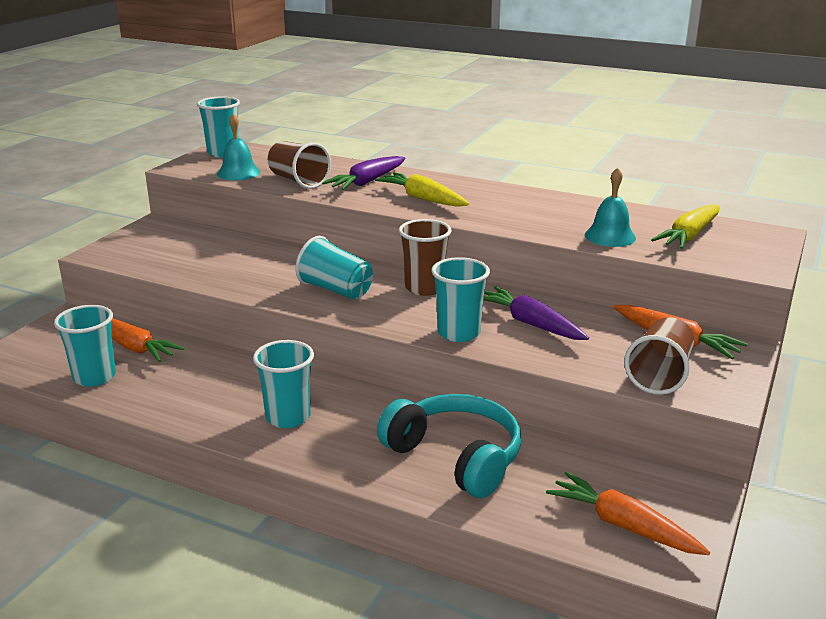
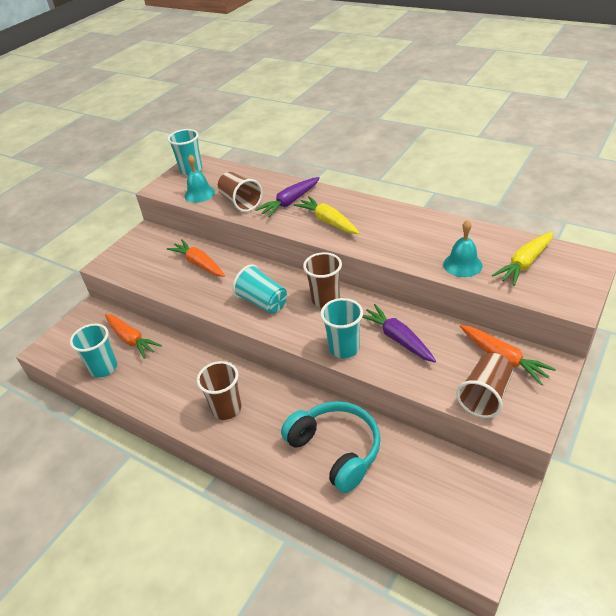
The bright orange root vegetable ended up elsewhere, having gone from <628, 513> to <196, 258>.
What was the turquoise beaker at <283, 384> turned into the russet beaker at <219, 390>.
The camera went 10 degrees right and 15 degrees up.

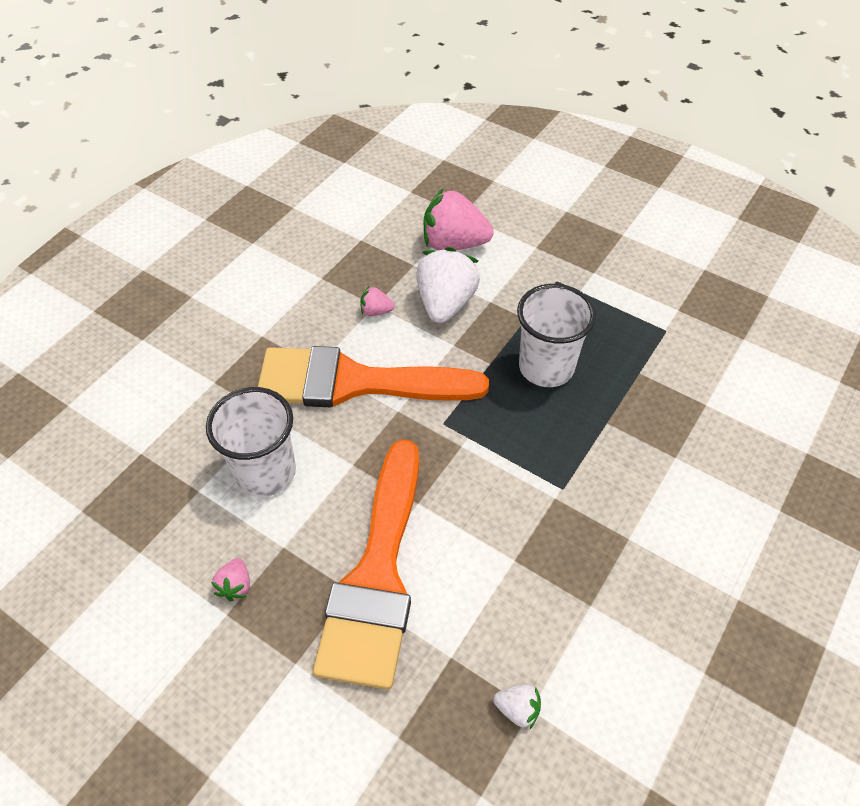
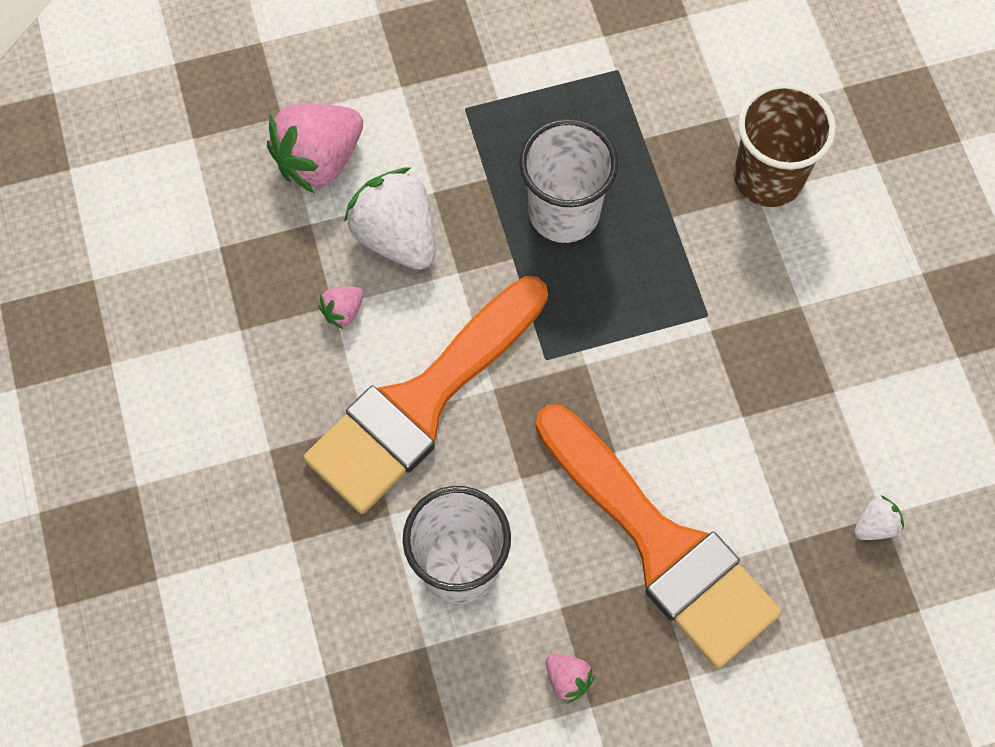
The second view gained the russet beaker at <785, 145>.
The camera went 50 degrees left and 15 degrees up.

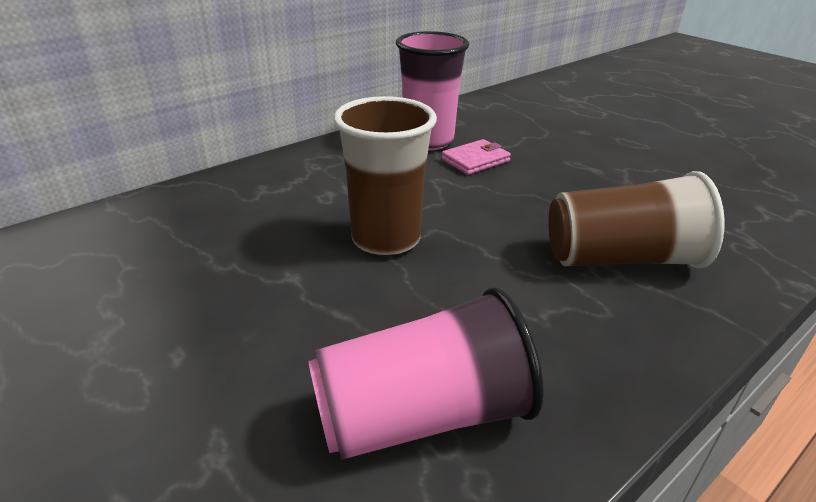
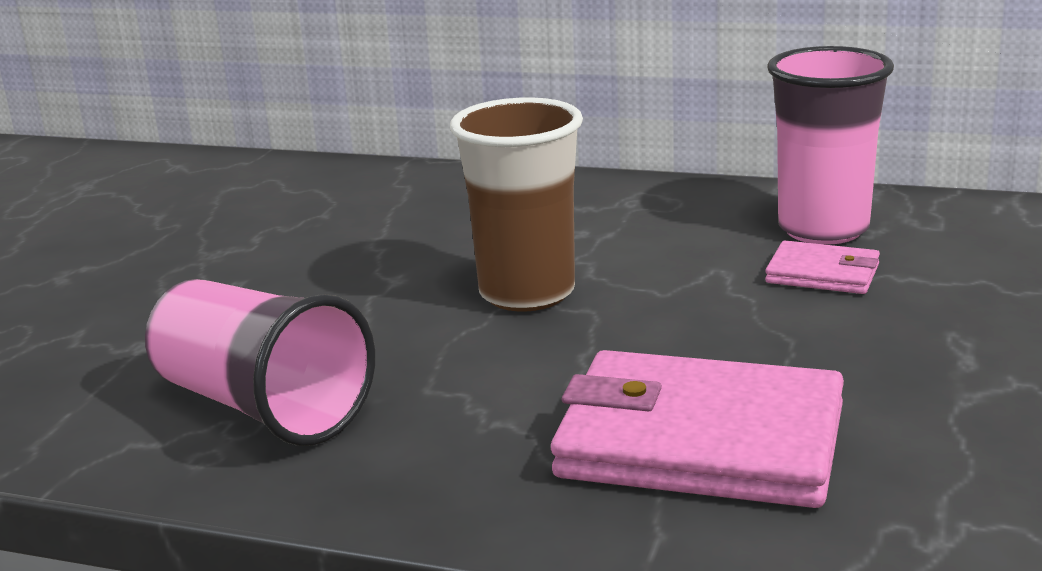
Where the russet beaker stood at <636, 219>, the rose-pink card wallet came to stand at <697, 429>.
The camera went 60 degrees right and 10 degrees down.

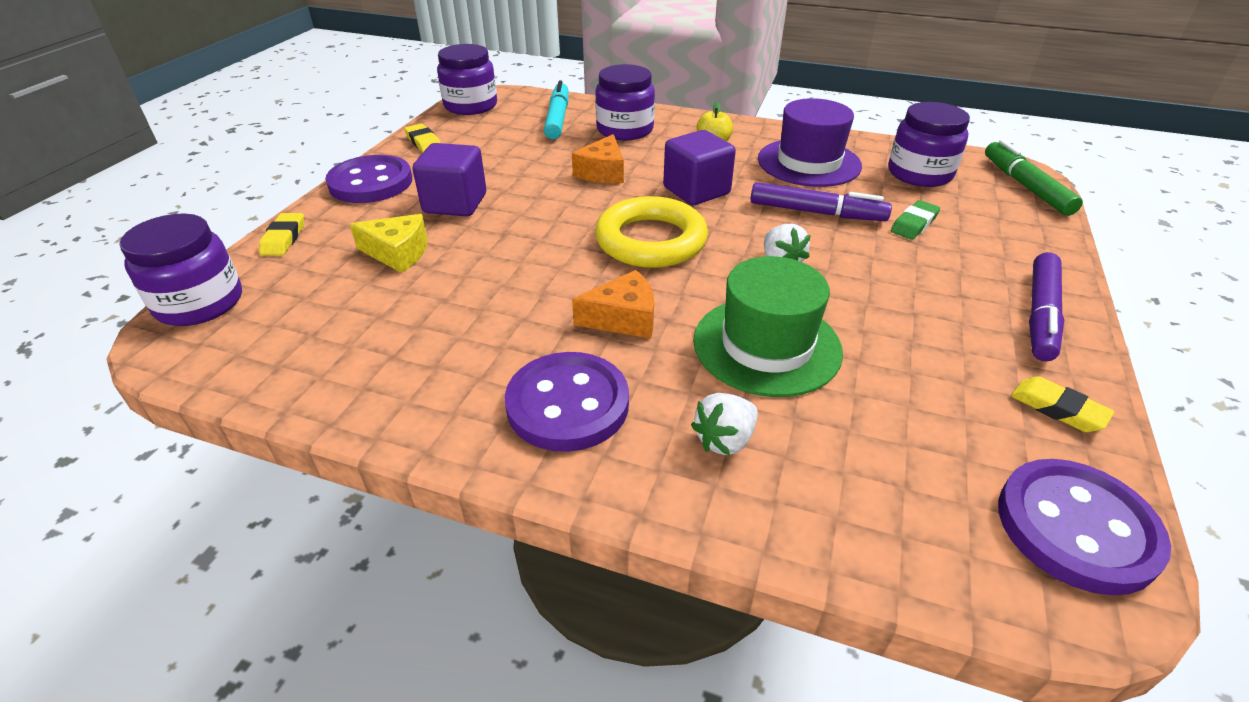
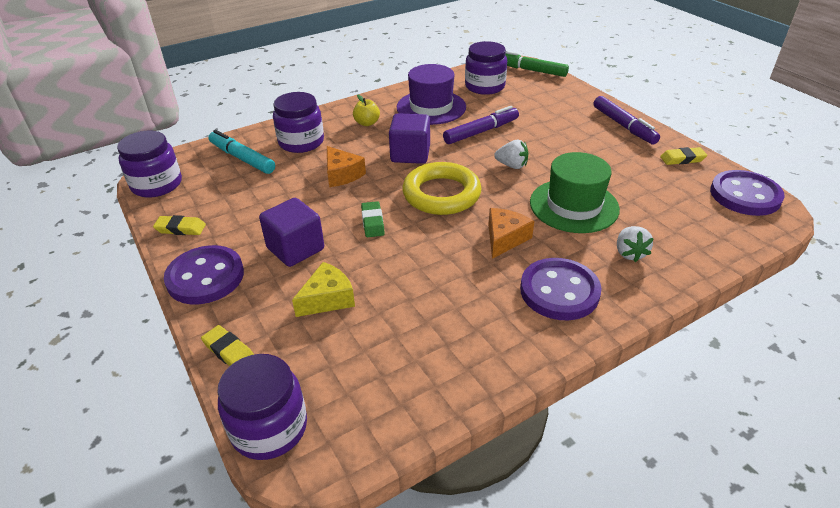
The emerald pencil eraser ended up elsewhere, having gone from <915, 220> to <373, 219>.
The camera went 50 degrees left and 0 degrees up.

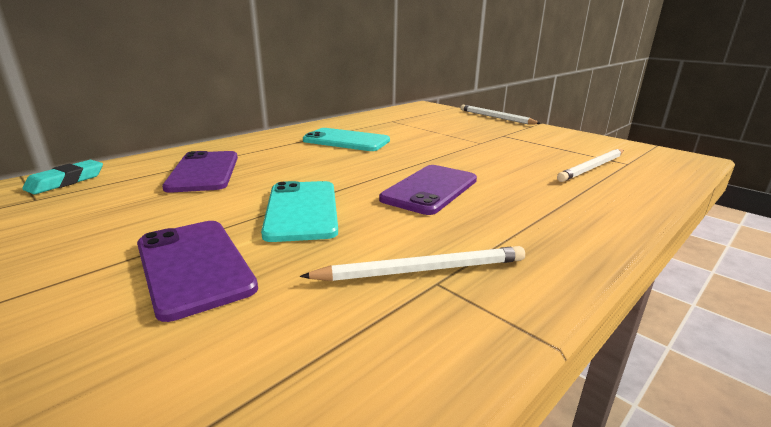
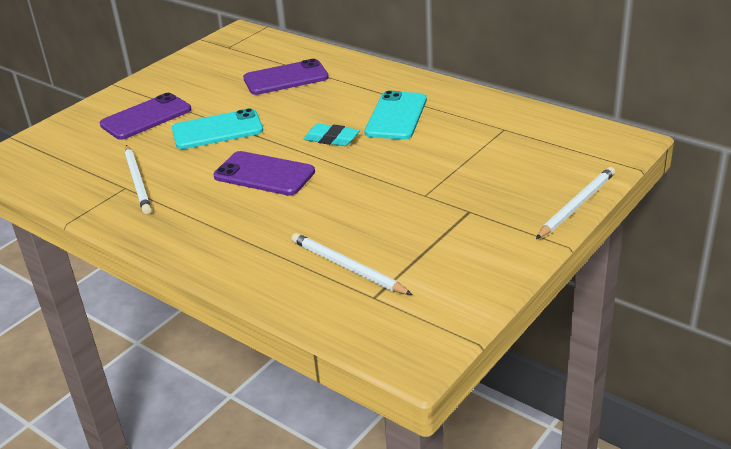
The turquoise pencil eraser ended up elsewhere, having gone from <62, 177> to <331, 134>.
The camera went 85 degrees right and 10 degrees up.

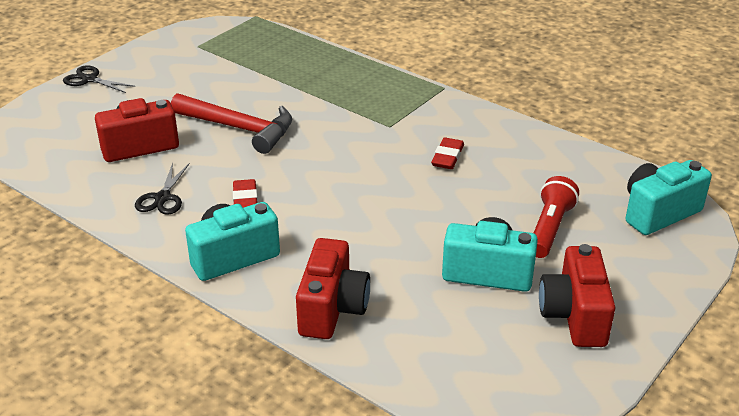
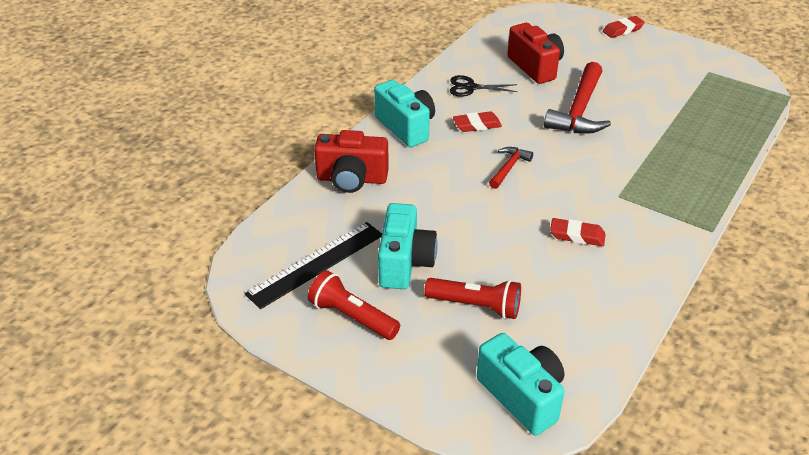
The second view gained the jet-black ruler at <313, 265>.
Where the red compact camera stood at <577, 295>, the red pocket torch came to stand at <354, 305>.
The second view gained the red claw hammer at <511, 168>.
Where the jet-black scissors stood at <99, 79>, the red pencil eraser came to stand at <624, 27>.
The camera went 85 degrees right and 5 degrees up.

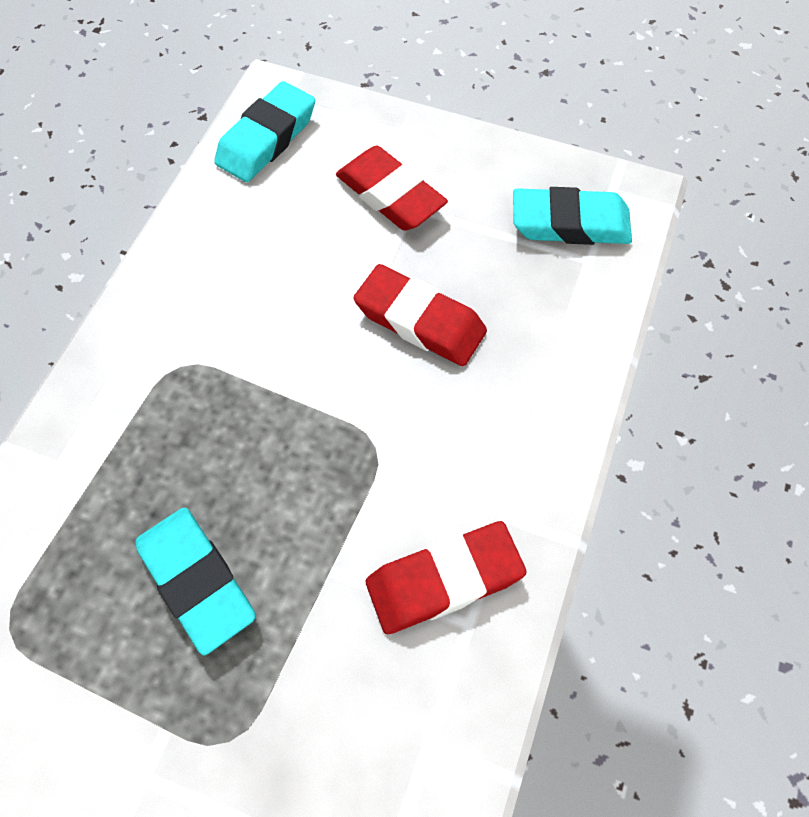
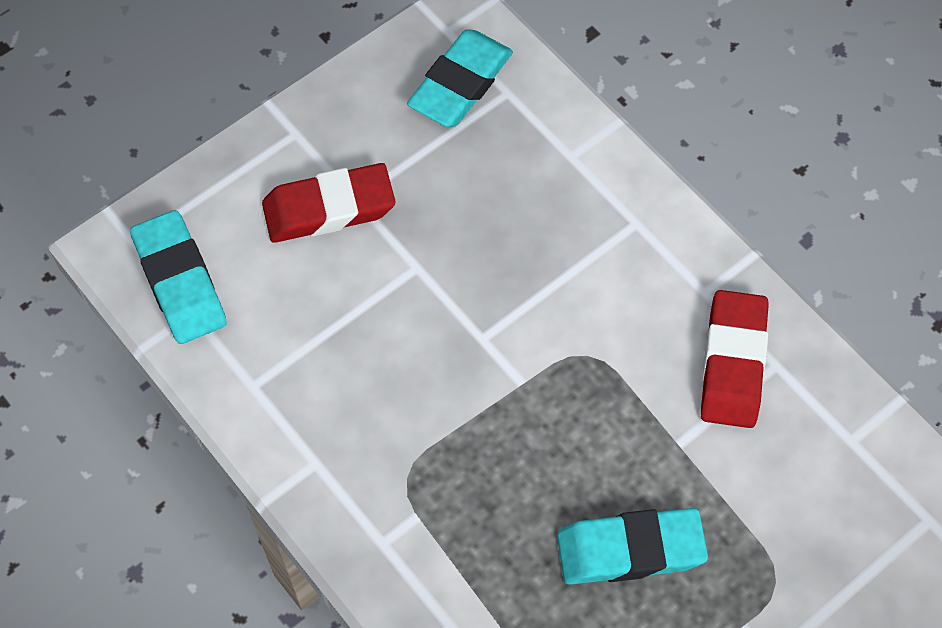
The second view lost the red pencil eraser at <420, 315>.
The camera went 60 degrees left and 0 degrees up.

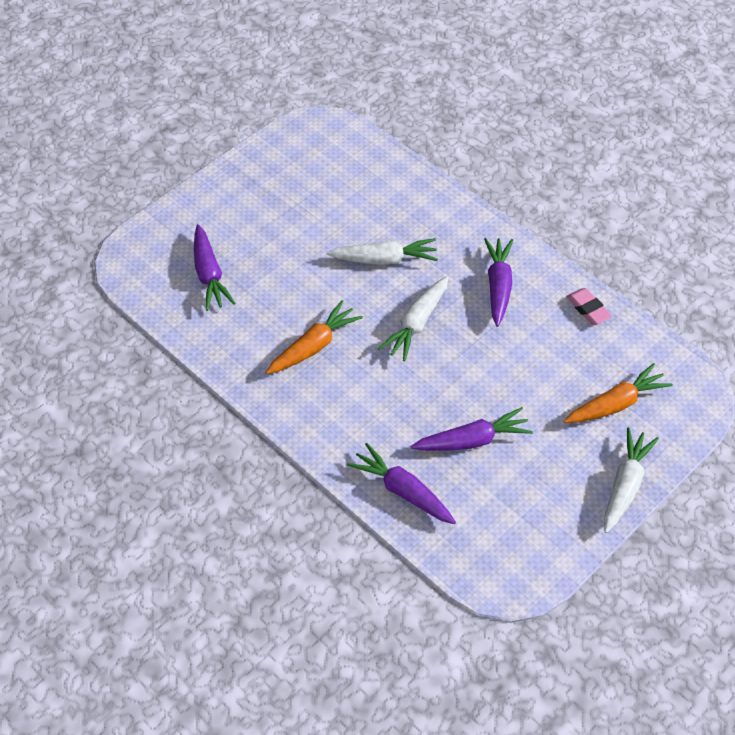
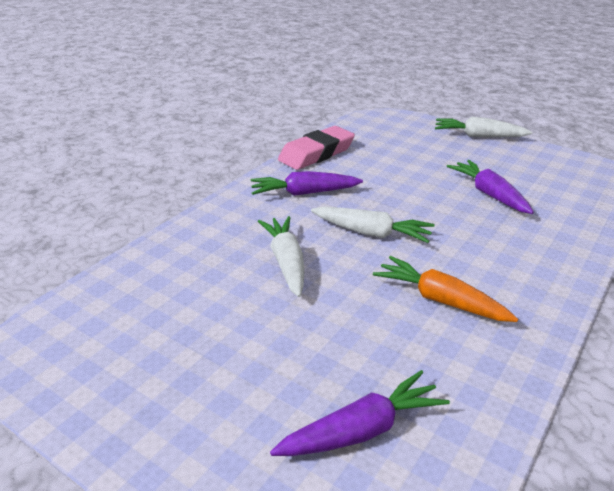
The size of the rose-pink pencil eraser at <589, 306> changed by a factor of 1.82.
The second view lost the royal purple root vegetable at <401, 483>.
The second view lost the bright orange root vegetable at <618, 393>.
The camera went 100 degrees left and 20 degrees down.

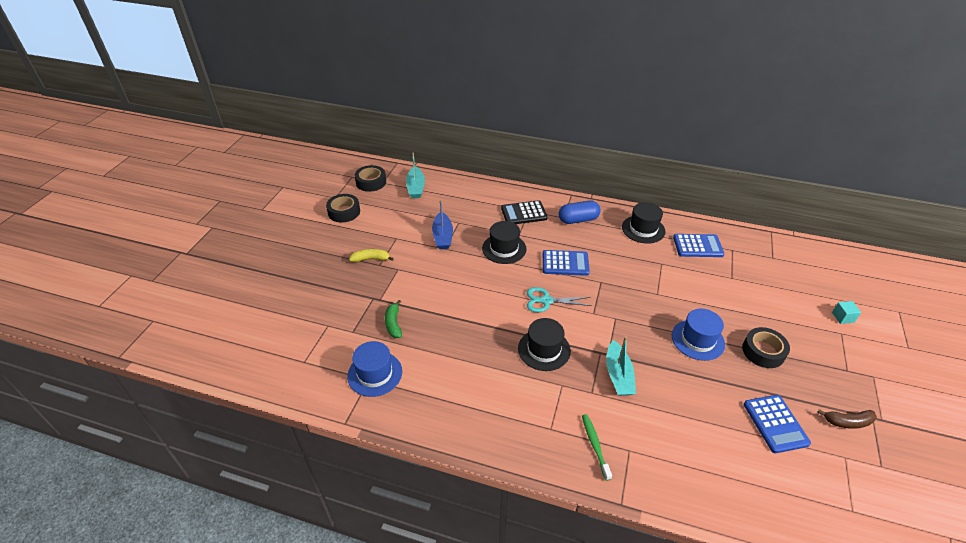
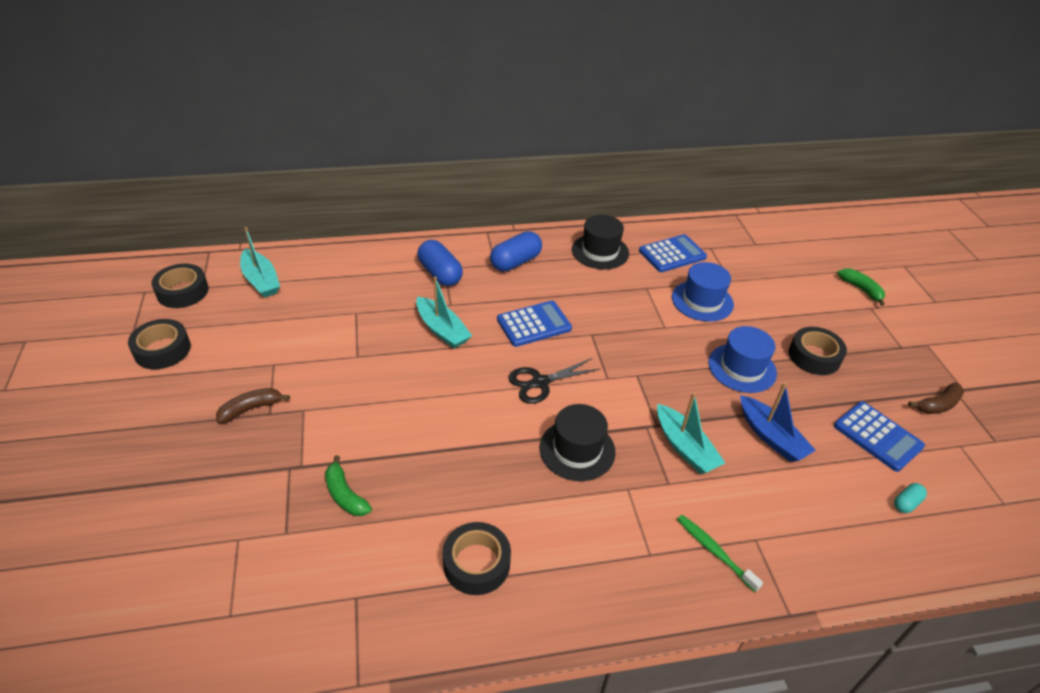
What was the yellow banana fruit at <371, 255> turned into the russet banana fruit at <253, 406>.
Where the jet-black top hat stood at <504, 242>, the turquoise sailboat came to stand at <444, 312>.
Where the jet-black adding machine stood at <524, 212>, the cobalt pill came to stand at <440, 263>.
The second view gained the jet-black roll of tape at <476, 558>.
What was the turquoise scissors at <559, 299> turned into the jet-black scissors at <554, 381>.
The cobalt top hat ended up elsewhere, having gone from <374, 369> to <703, 292>.
The cobalt sailboat ended up elsewhere, having gone from <442, 224> to <778, 422>.
Where the turquoise solid cube stood at <846, 312>, the emerald banana fruit came to stand at <861, 287>.
The second view gained the turquoise pill at <910, 498>.
The camera went 30 degrees left and 0 degrees up.

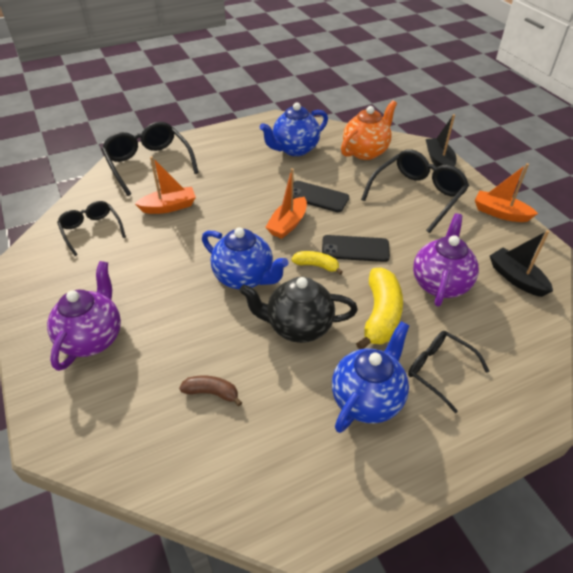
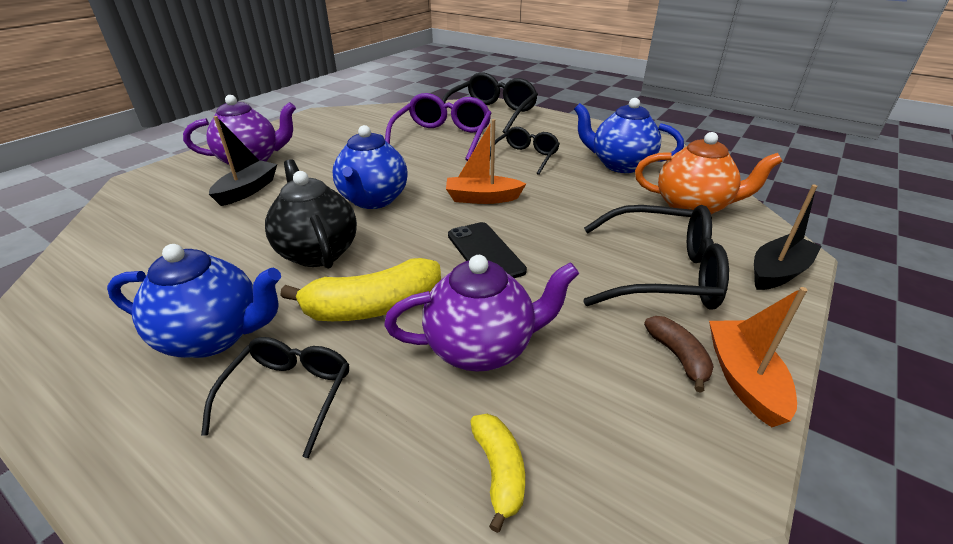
The jet-black sailboat ended up elsewhere, having gone from <521, 263> to <243, 161>.
Where the bright orange sailboat stood at <165, 185>, the royal purple spectacles came to stand at <438, 127>.
The yellow banana fruit ended up elsewhere, having gone from <317, 263> to <497, 473>.
The jet-black spectacles ended up elsewhere, having gone from <91, 228> to <525, 151>.
The russet banana fruit ended up elsewhere, having gone from <210, 391> to <679, 354>.
The second view lost the jet-black phone at <321, 196>.
The camera went 60 degrees right and 10 degrees down.

